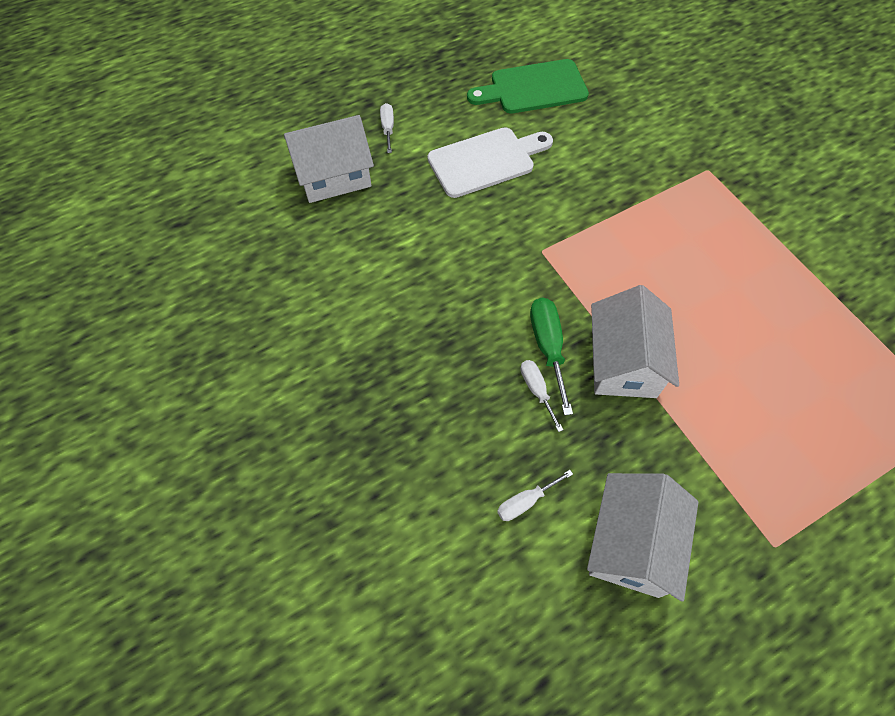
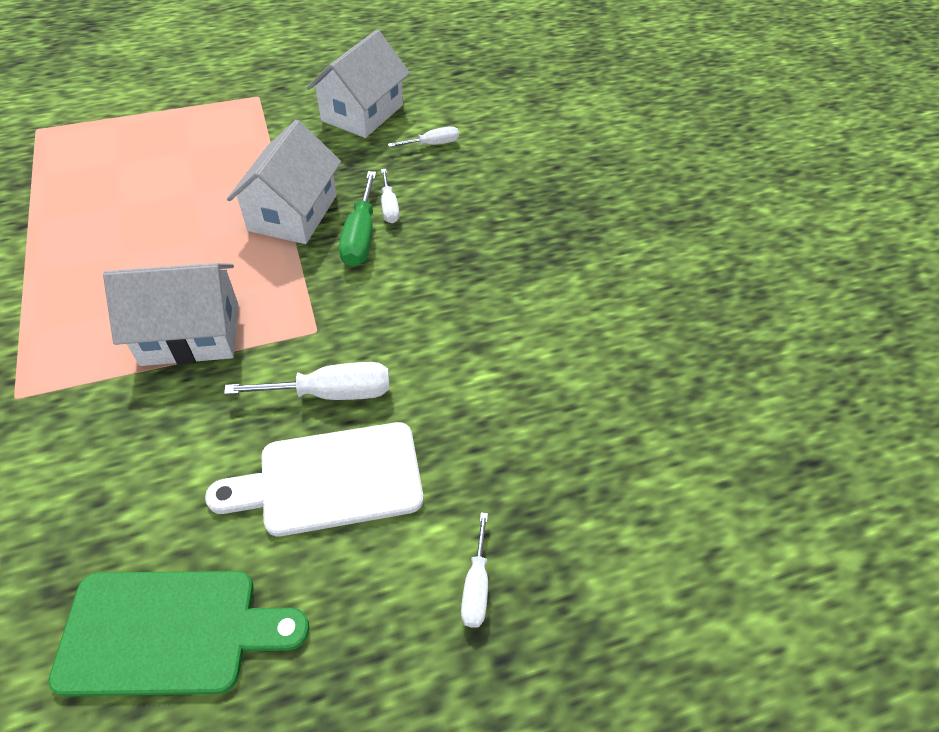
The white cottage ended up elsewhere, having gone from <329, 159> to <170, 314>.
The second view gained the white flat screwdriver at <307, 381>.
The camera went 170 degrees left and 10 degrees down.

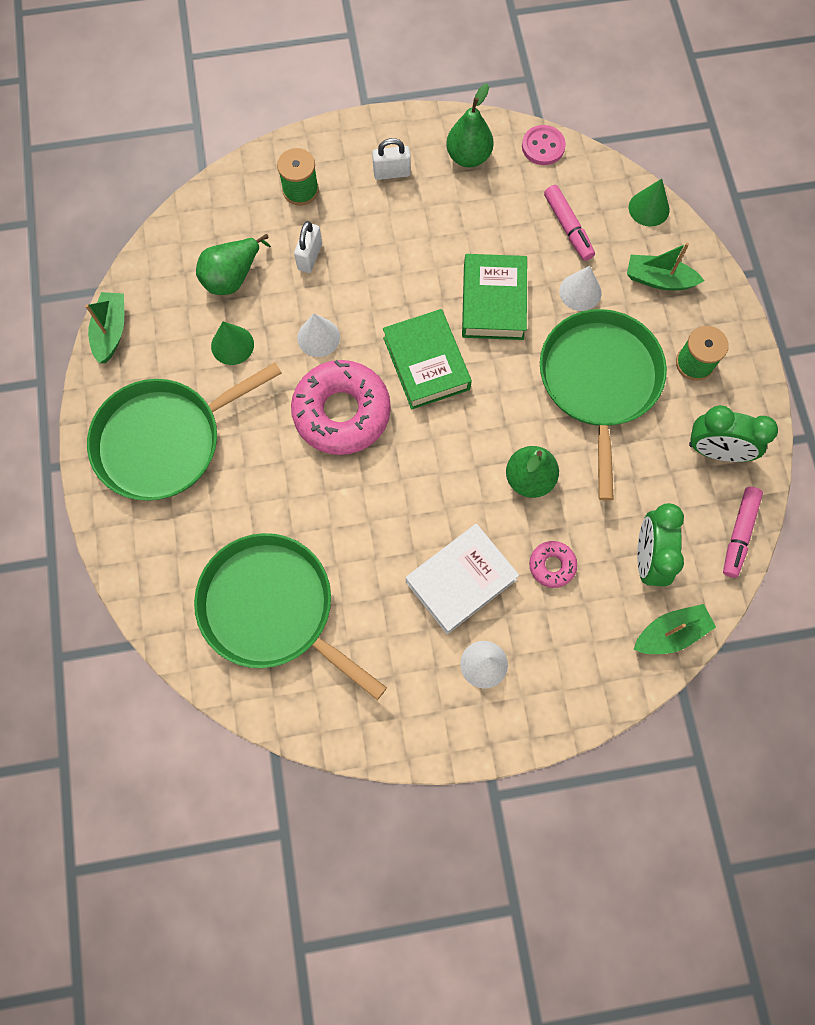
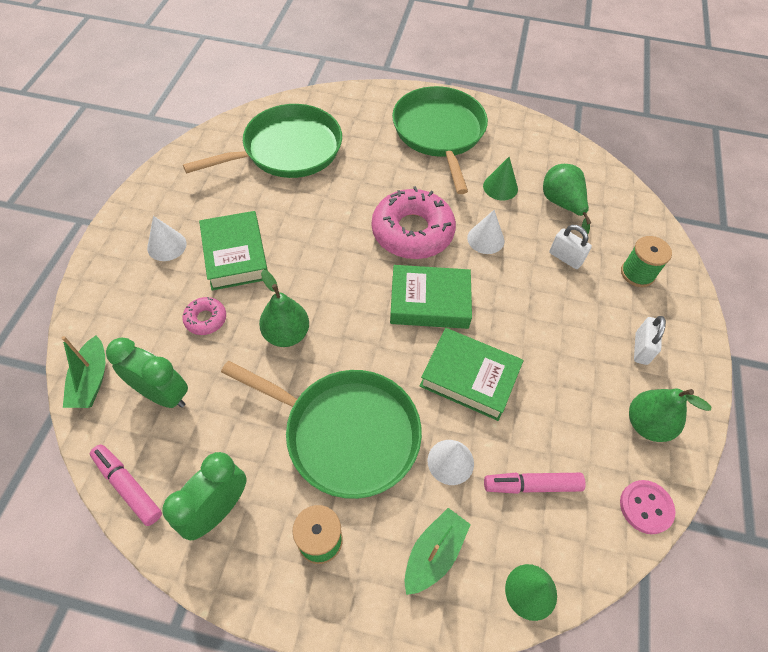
What was the white hardcover at <462, 579> turned into the emerald hardcover at <233, 251>.
The second view lost the emerald sailboat at <104, 327>.
The camera went 110 degrees right and 15 degrees down.

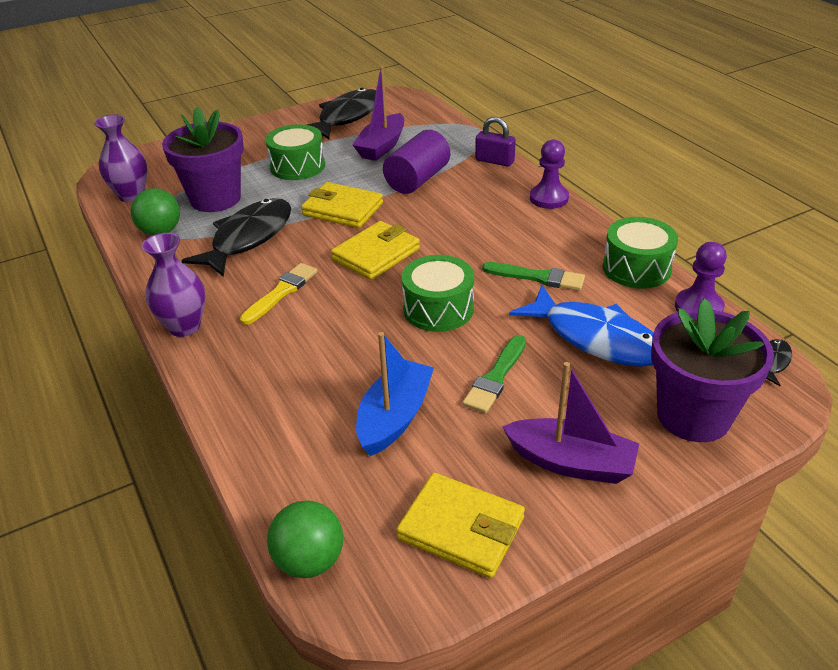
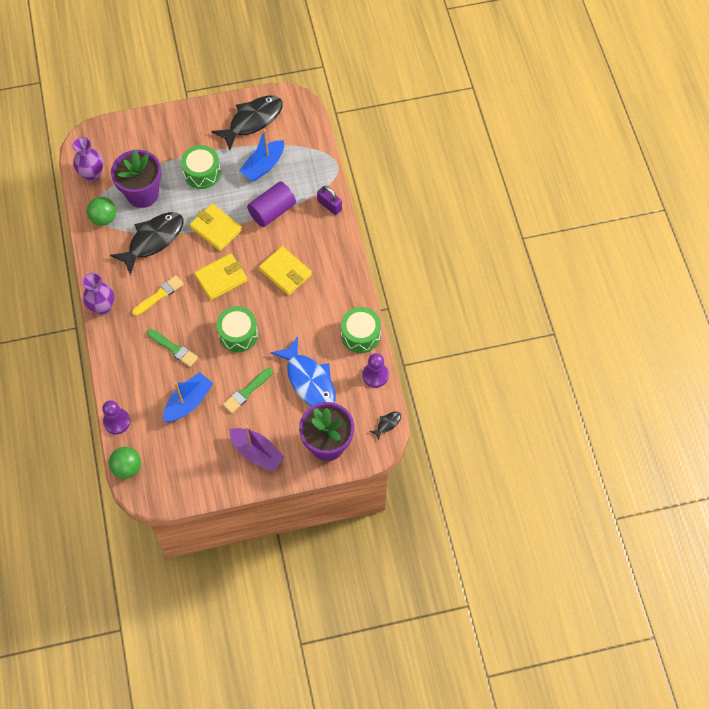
The royal purple game pawn ended up elsewhere, having gone from <549, 174> to <116, 417>.
The emerald brush ended up elsewhere, having gone from <533, 276> to <172, 348>.
What was the royal purple sailboat at <378, 113> turned into the cobalt sailboat at <261, 155>.
The yellow card wallet ended up elsewhere, having gone from <460, 525> to <285, 270>.
The camera went 15 degrees right and 25 degrees up.

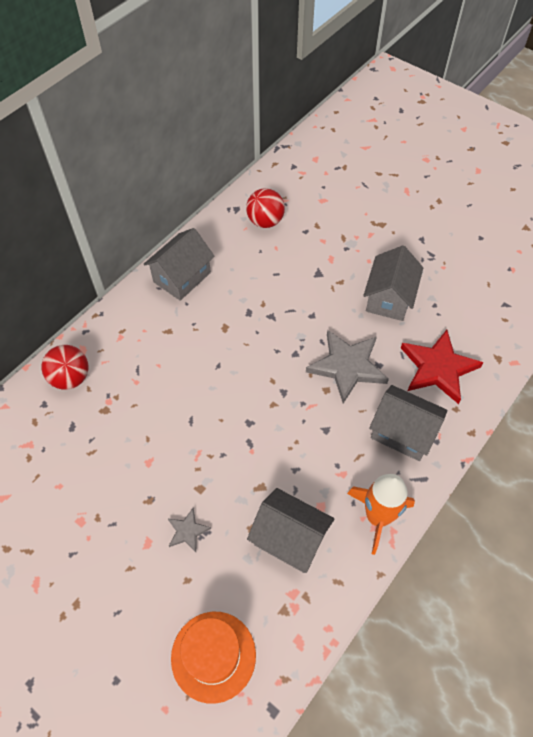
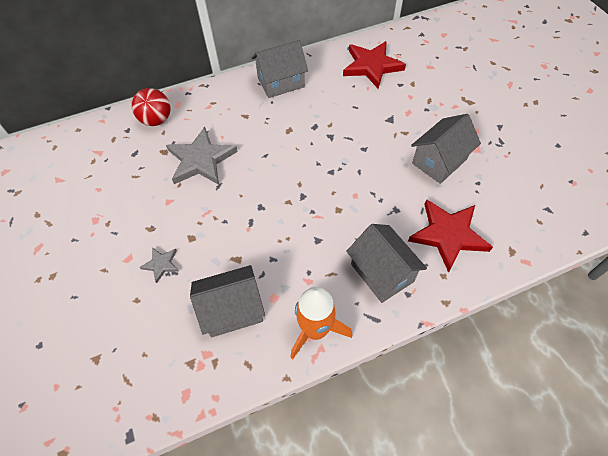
The ash-grey five-pointed star ended up elsewhere, having gone from <347, 367> to <202, 156>.
The ash-grey cottage at <290, 530> ended up facing another way, 75 degrees counterclockwise from before.
Where the red play ball stood at <265, 208>, the red five-pointed star came to stand at <374, 65>.
The second view lost the bright orange top hat at <213, 658>.
The camera went 30 degrees right and 0 degrees up.

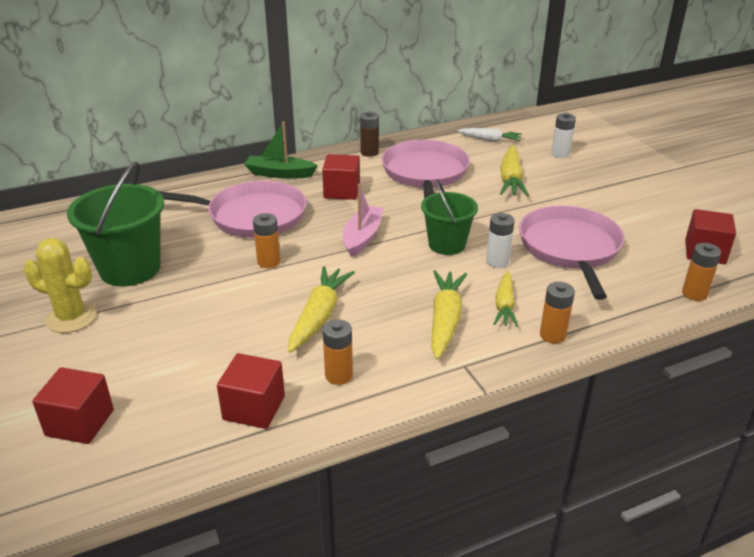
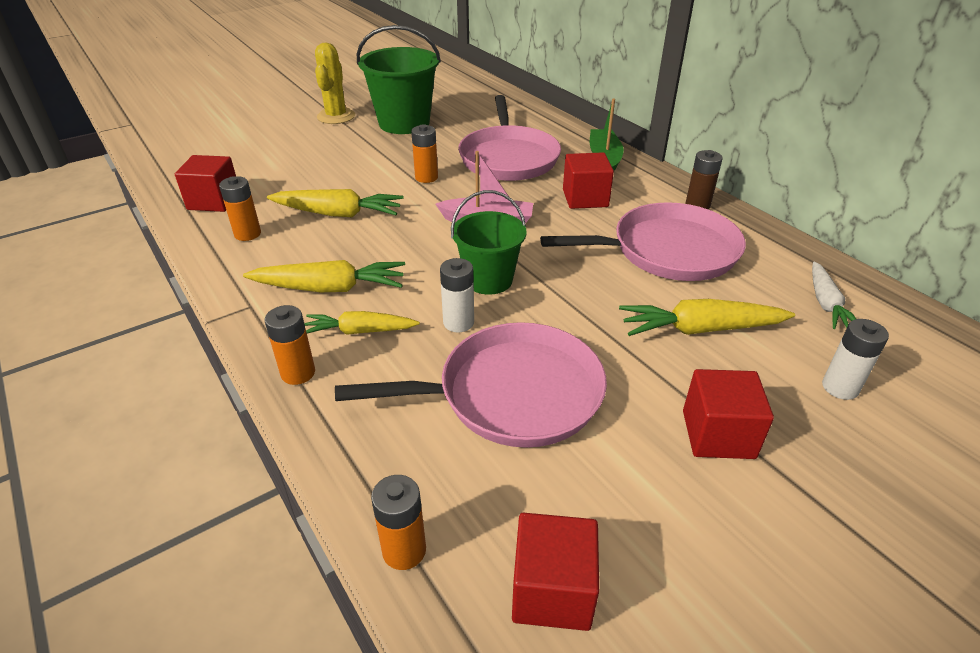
The red solid cube ended up elsewhere, having gone from <73, 405> to <728, 414>.
The camera went 80 degrees right and 5 degrees up.

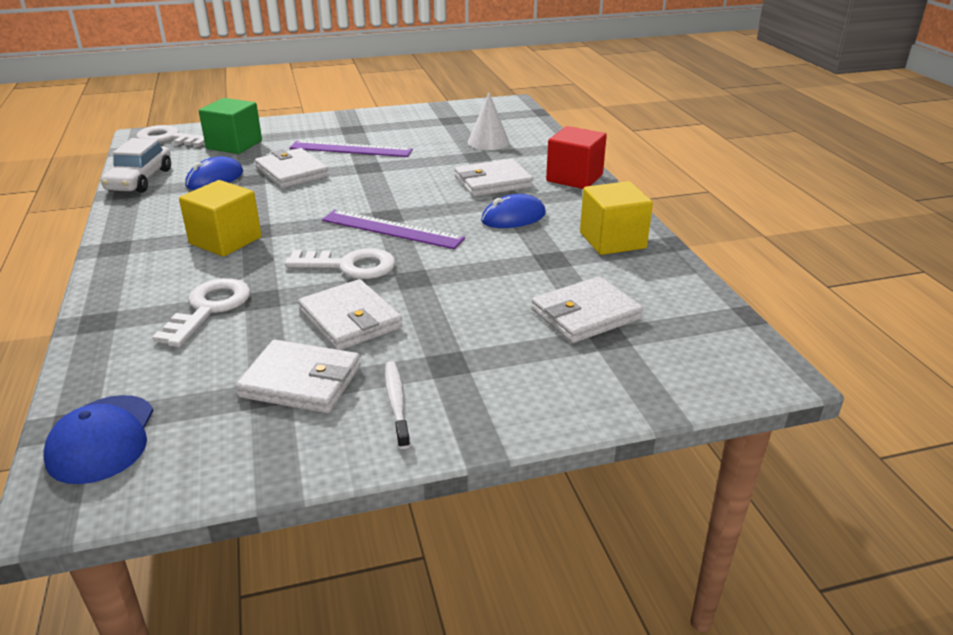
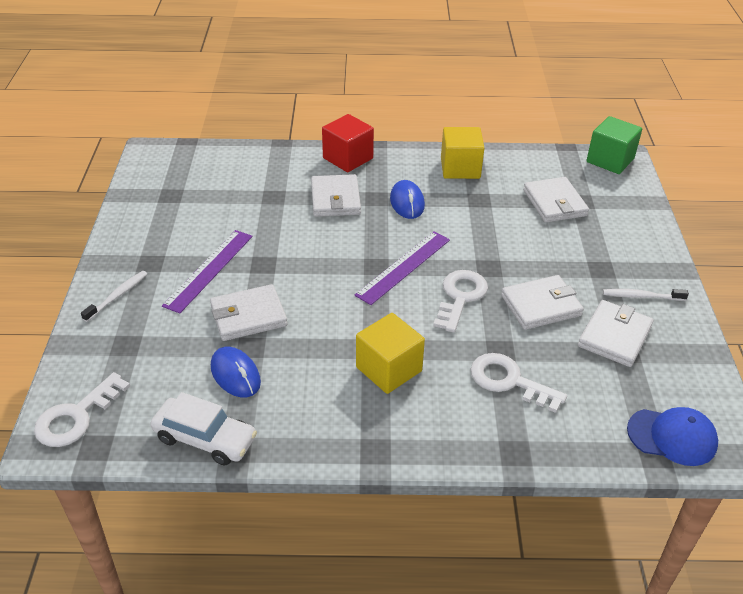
The second view gained the white toothbrush at <114, 296>.
The emerald solid cube ended up elsewhere, having gone from <230, 126> to <614, 145>.
The second view lost the white solid cone at <488, 121>.
The camera went 75 degrees left and 10 degrees up.

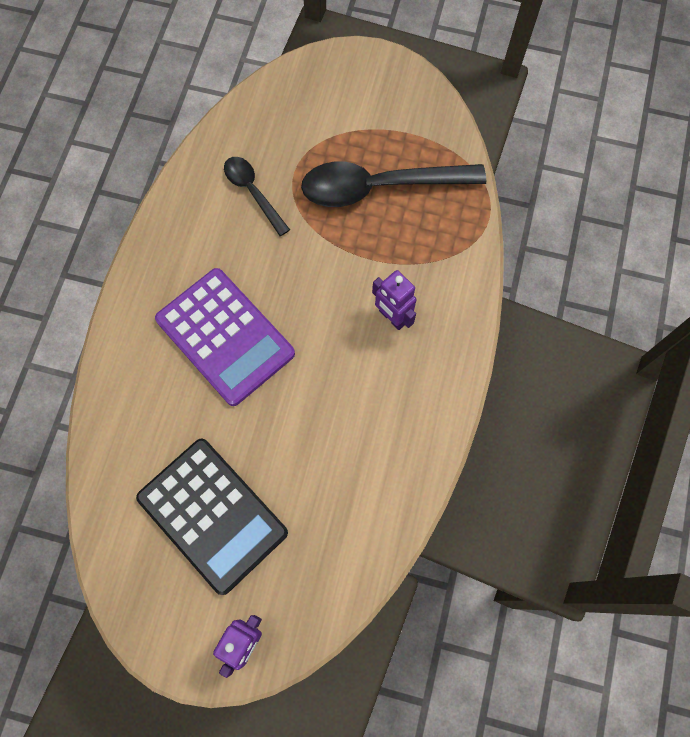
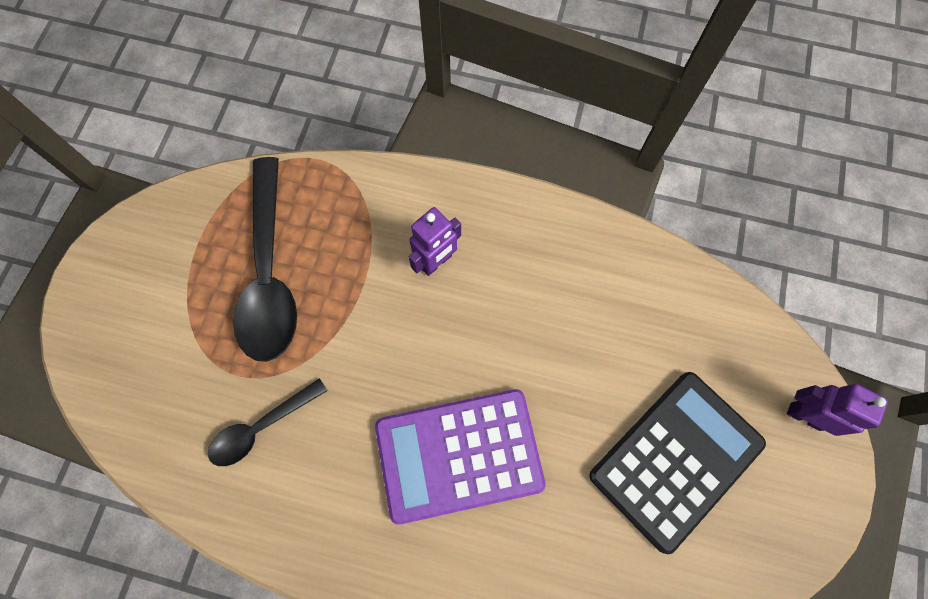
The royal purple adding machine at <225, 337> ended up facing another way, 150 degrees counterclockwise from before.
The camera went 90 degrees left and 0 degrees up.

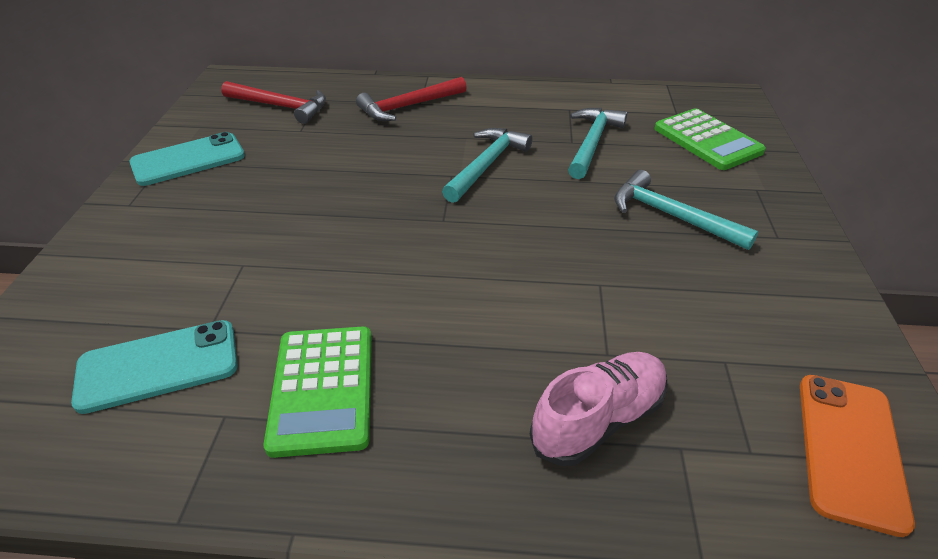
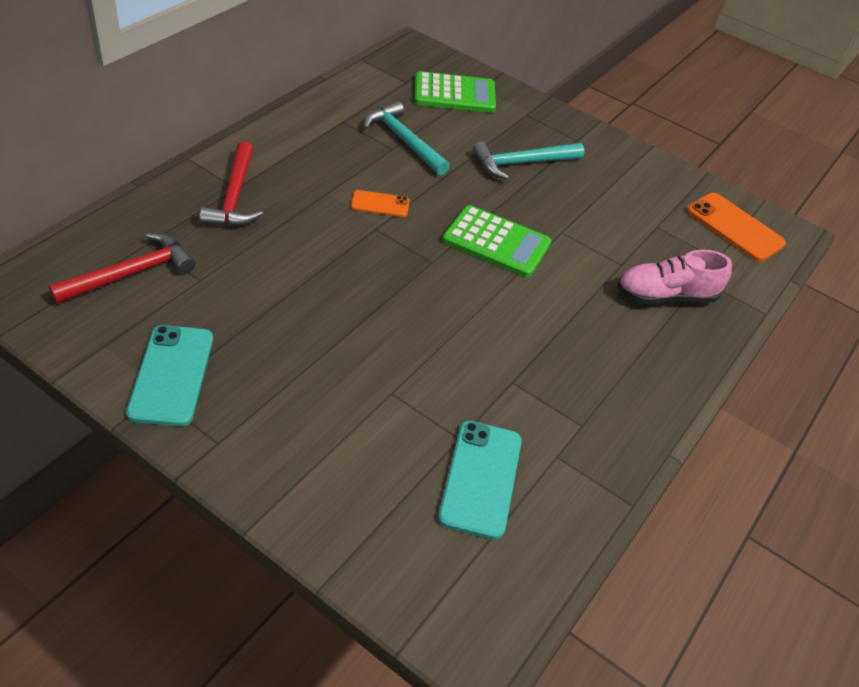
Where the turquoise claw hammer stood at <487, 165>, the bright orange phone came to stand at <380, 203>.
The emerald adding machine ended up elsewhere, having gone from <318, 392> to <496, 241>.
The rose-pink lace-up shoe at <599, 409> ended up facing another way, 90 degrees counterclockwise from before.
The camera went 65 degrees left and 5 degrees up.

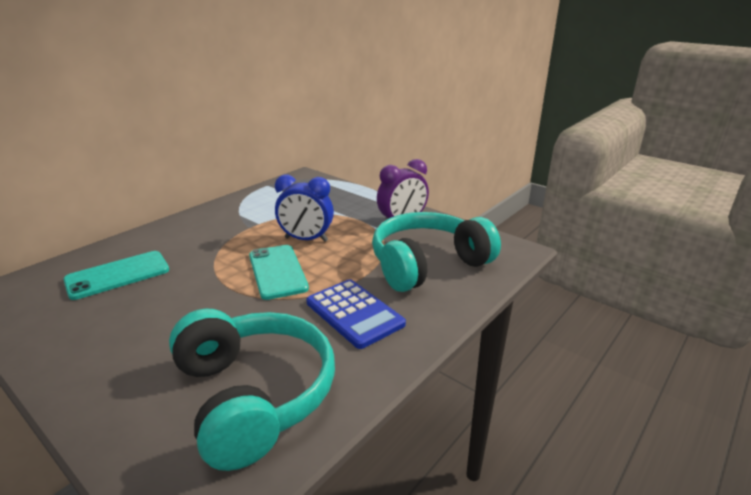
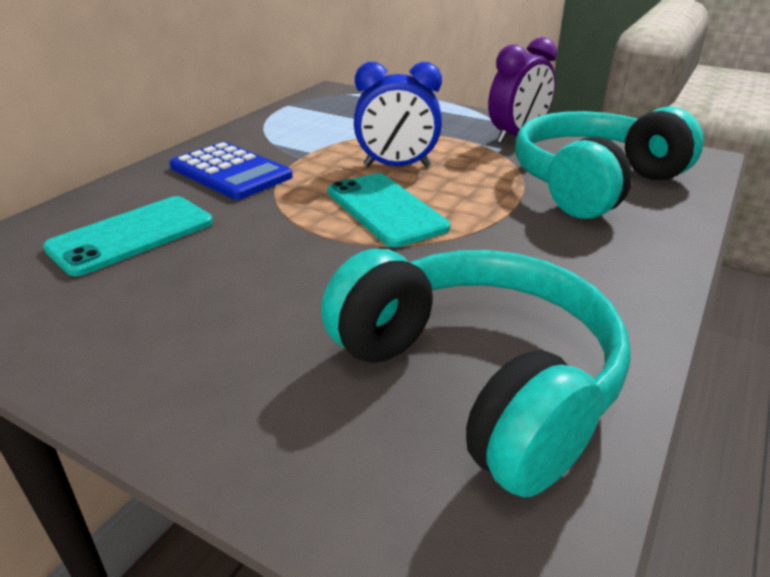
The cobalt adding machine ended up elsewhere, having gone from <356, 314> to <231, 171>.
The camera went 10 degrees left and 5 degrees up.

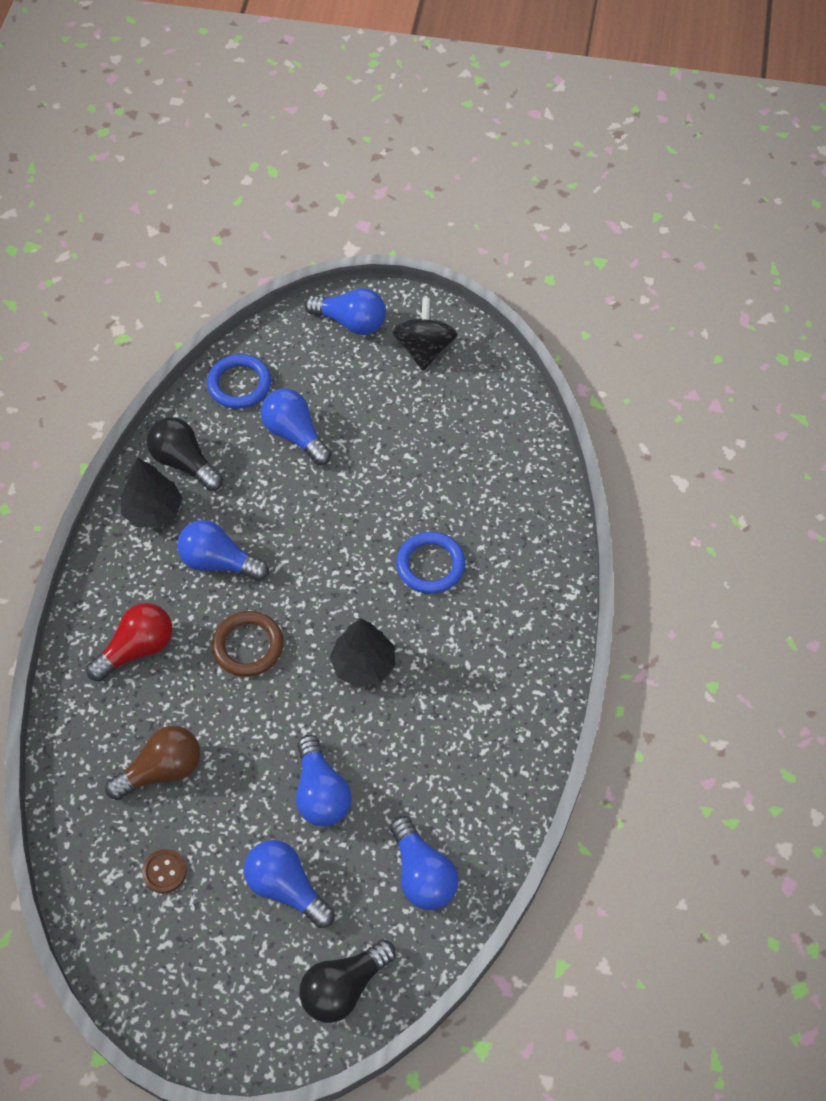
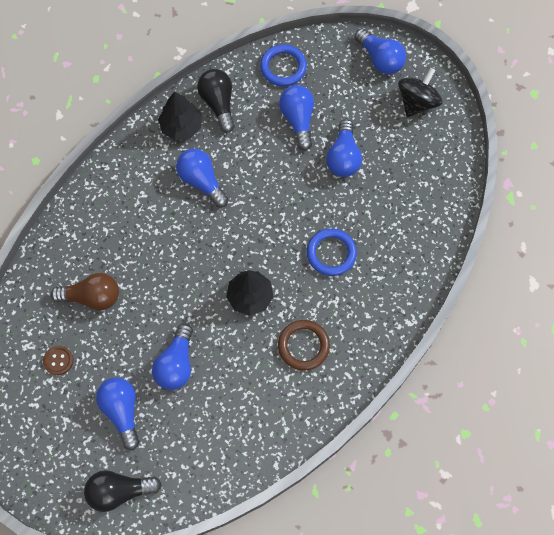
The russet hoop ended up elsewhere, having gone from <248, 644> to <304, 345>.
The cobalt lightbulb ended up elsewhere, having gone from <424, 863> to <344, 148>.
The second view lost the red lightbulb at <129, 642>.
The camera went 30 degrees right and 10 degrees up.

